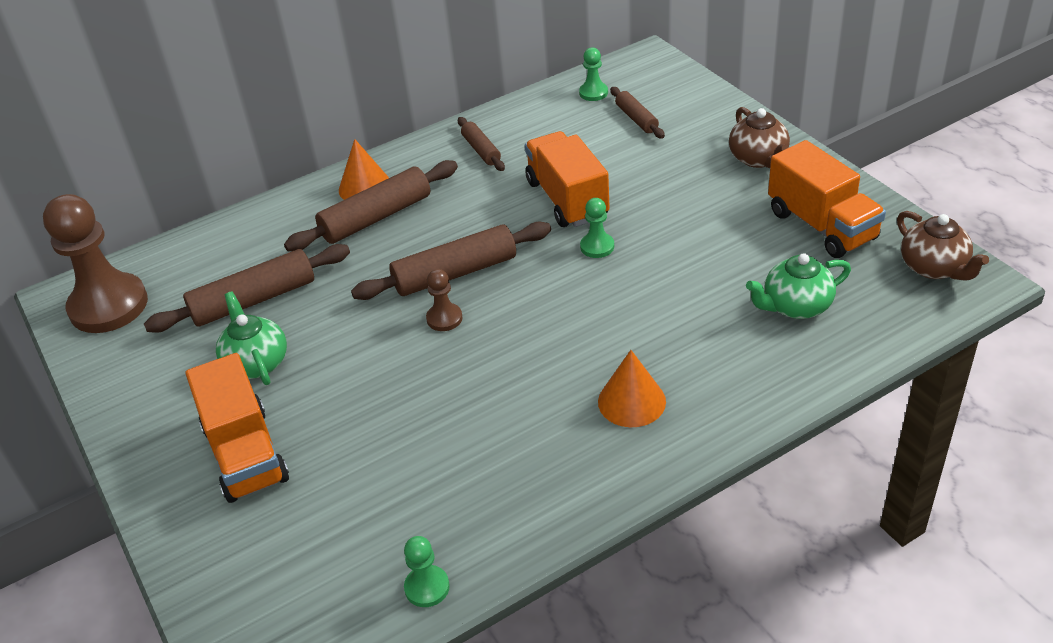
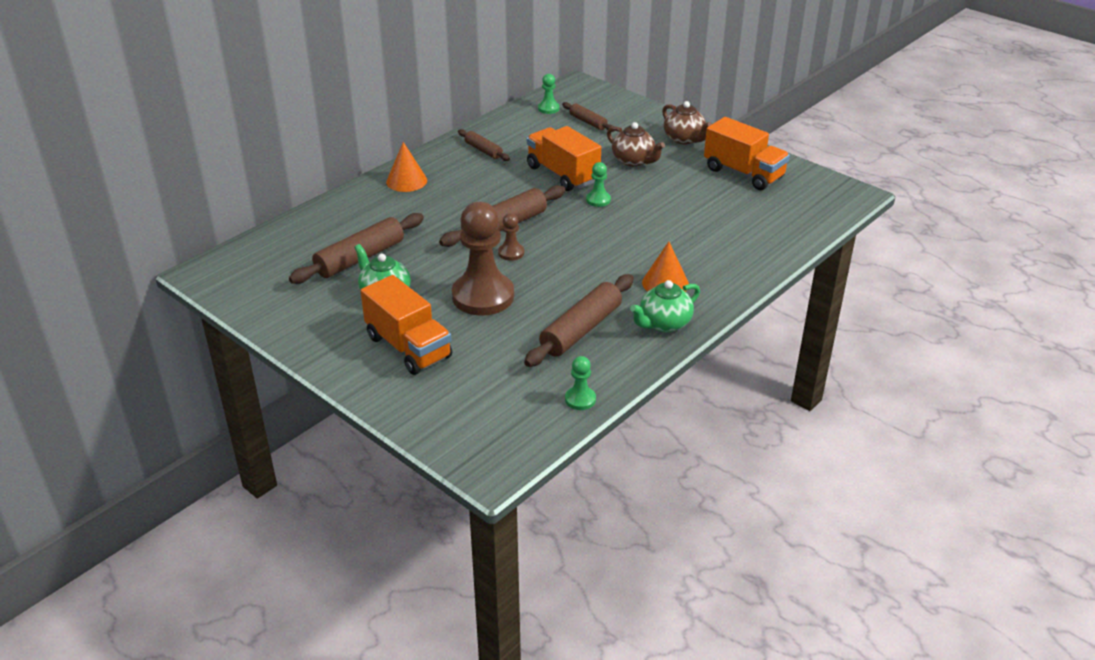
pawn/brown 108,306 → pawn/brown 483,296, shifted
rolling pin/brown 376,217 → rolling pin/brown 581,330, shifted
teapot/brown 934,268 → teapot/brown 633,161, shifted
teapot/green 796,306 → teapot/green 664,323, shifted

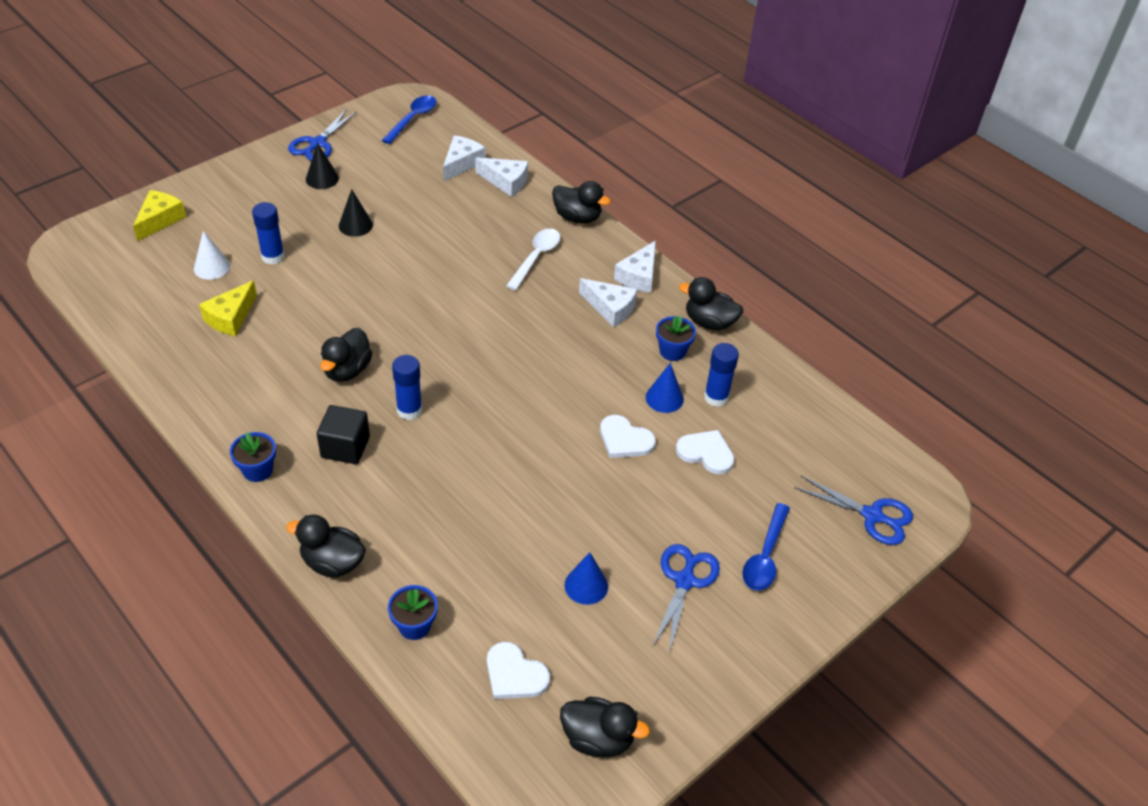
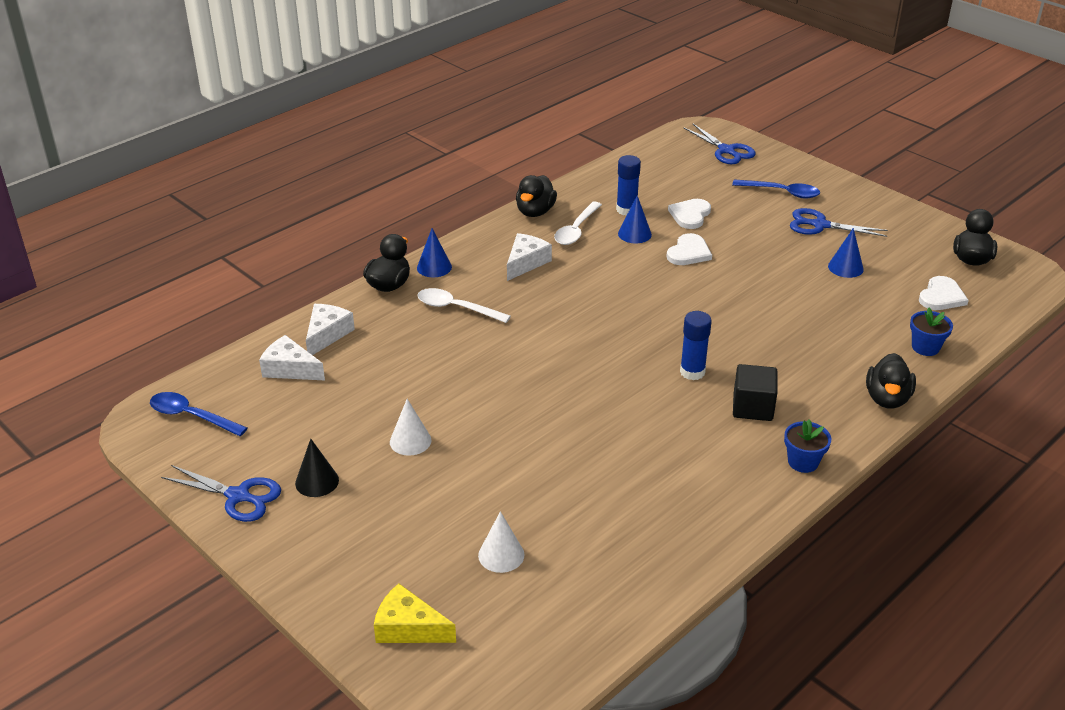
cone/black 355,225 → cone/white 410,441
- → cone/blue 434,267
flower pot/blue 672,351 → spoon/white 576,230
scissors/blue 872,515 → scissors/blue 726,150, 120 degrees clockwise
cheese/yellow 230,317 → -
glue stick/blue 273,257 → -
duck/black 347,370 → -
cheese/white 638,276 → -

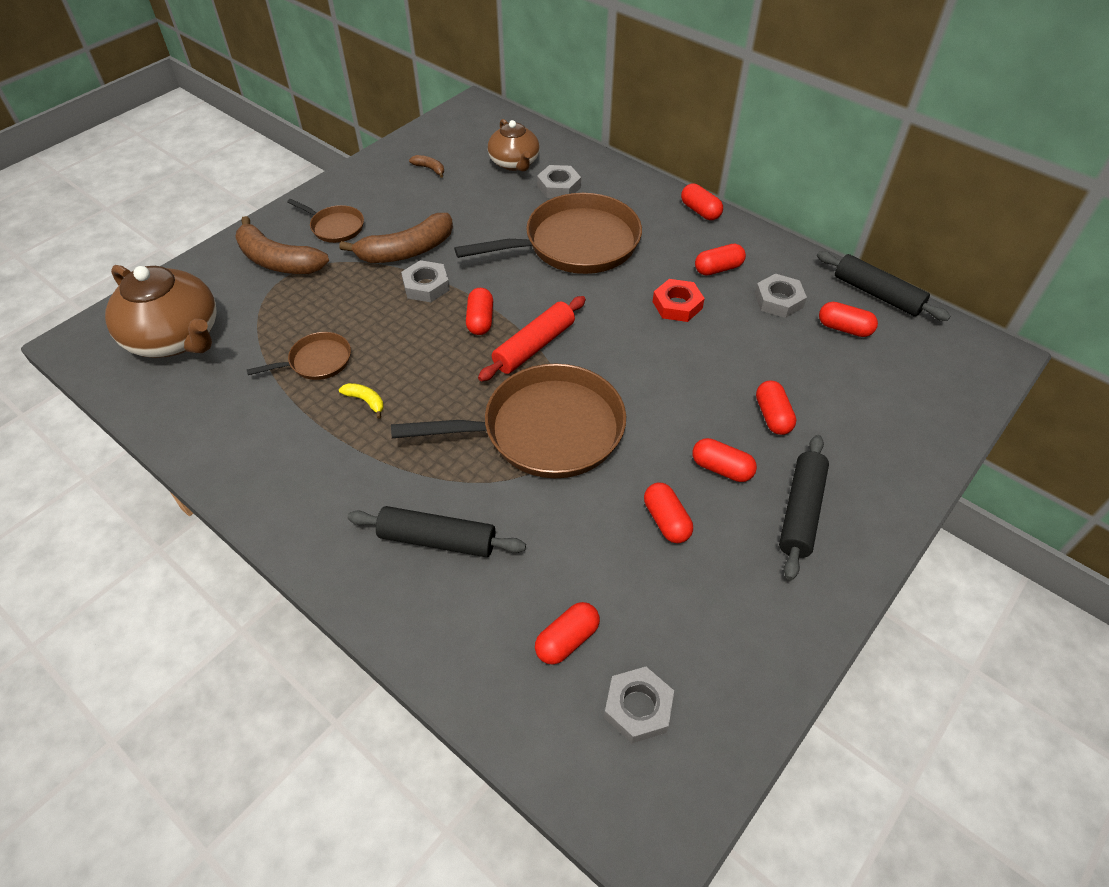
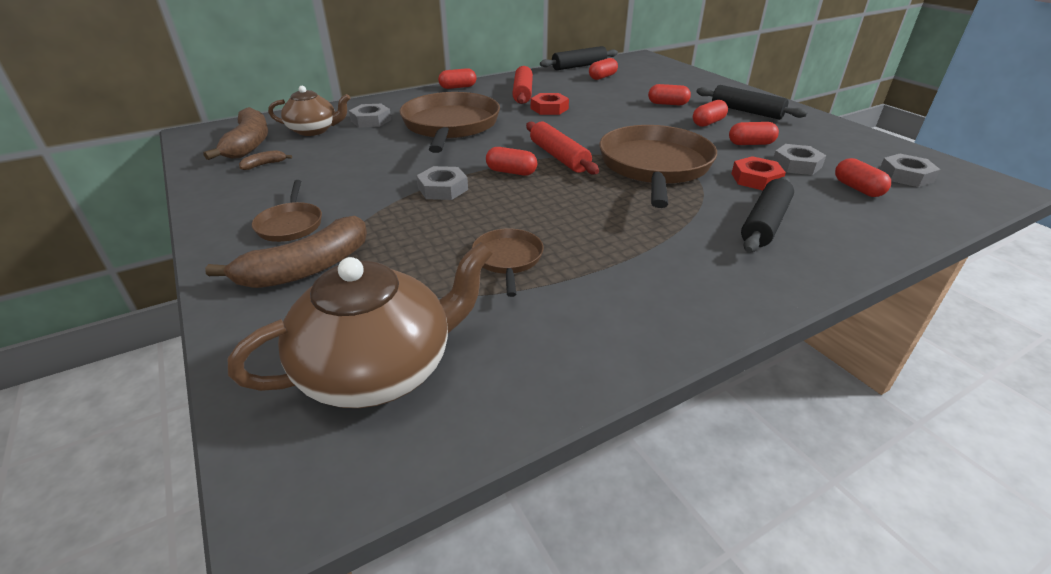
banana/brown 407,251 → banana/brown 249,144, shifted
pan/brown 335,227 → pan/brown 290,225, 120 degrees clockwise
capsule/red 718,269 → rolling pin/red 523,93
- → nut/red 756,179
nut/grey 778,300 → nut/grey 796,165, shifted
banana/yellow 365,401 → -

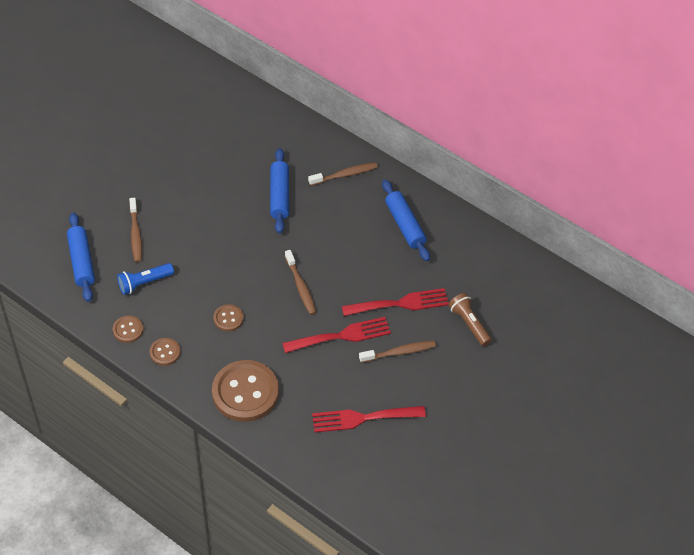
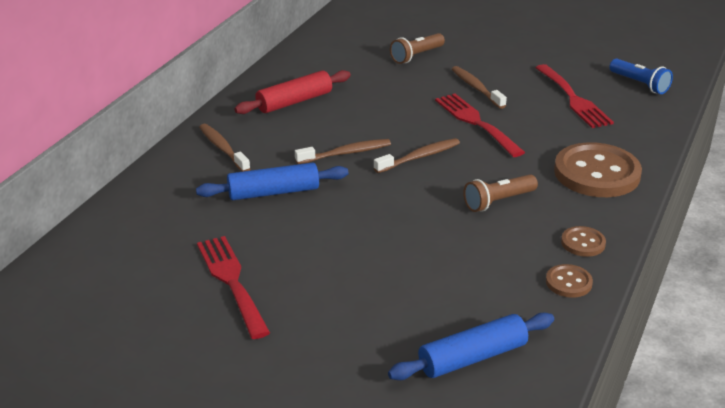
fork/red 400,303 → fork/red 231,281, shifted
rolling pin/blue 405,225 → rolling pin/red 294,102
toothbrush/brown 135,234 → toothbrush/brown 346,153, shifted
button/brown 228,318 → flashlight/brown 498,202
flashlight/blue 144,283 → flashlight/blue 640,84, shifted

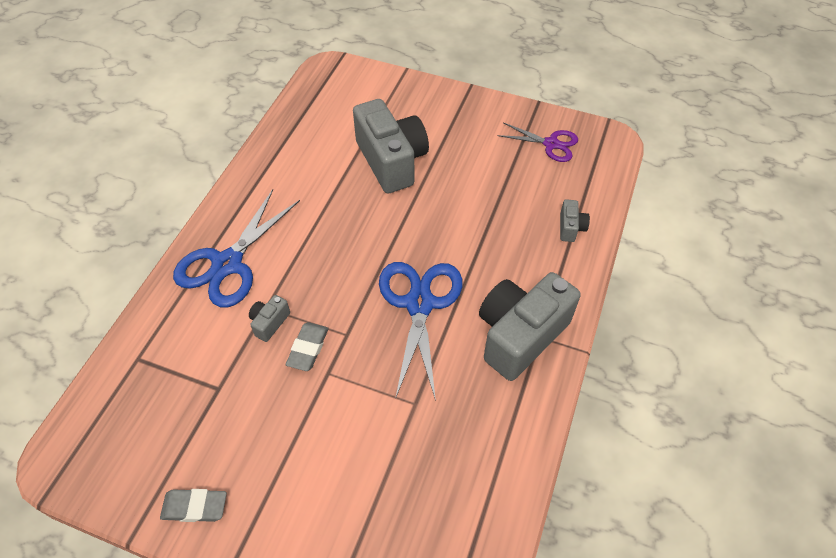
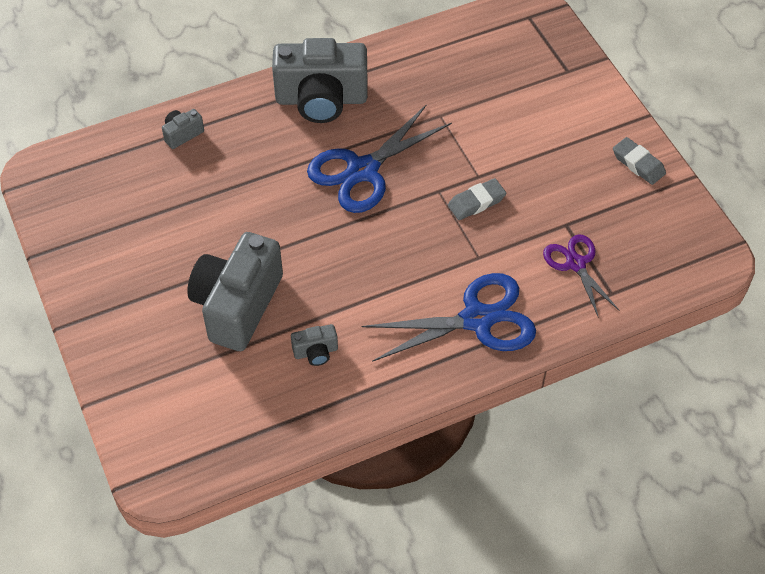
camera/grey 269,323 → camera/grey 316,352, shifted
scissors/purple 551,144 → scissors/purple 575,263, shifted

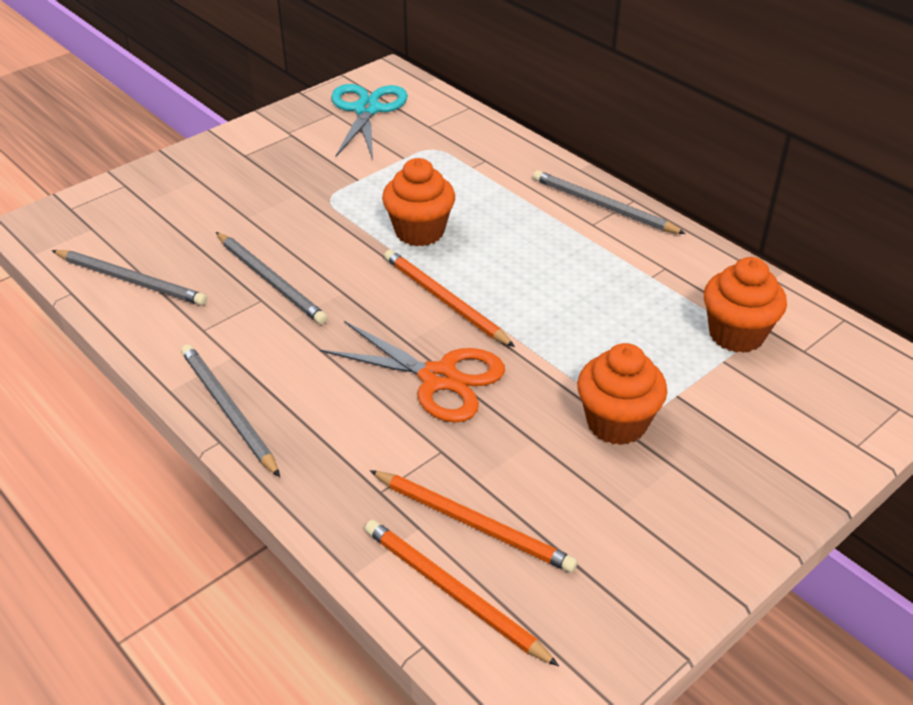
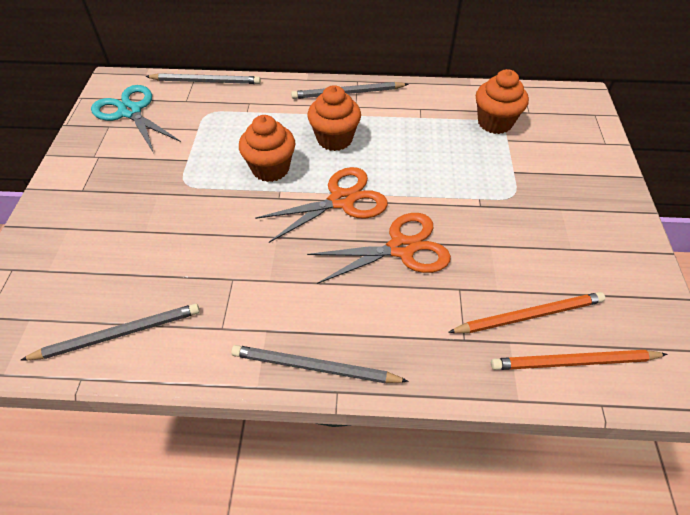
pencil/grey 271,281 → pencil/grey 206,81, shifted
pencil/orange 444,300 → scissors/orange 341,200
cupcake/orange 616,423 → cupcake/orange 334,139, shifted

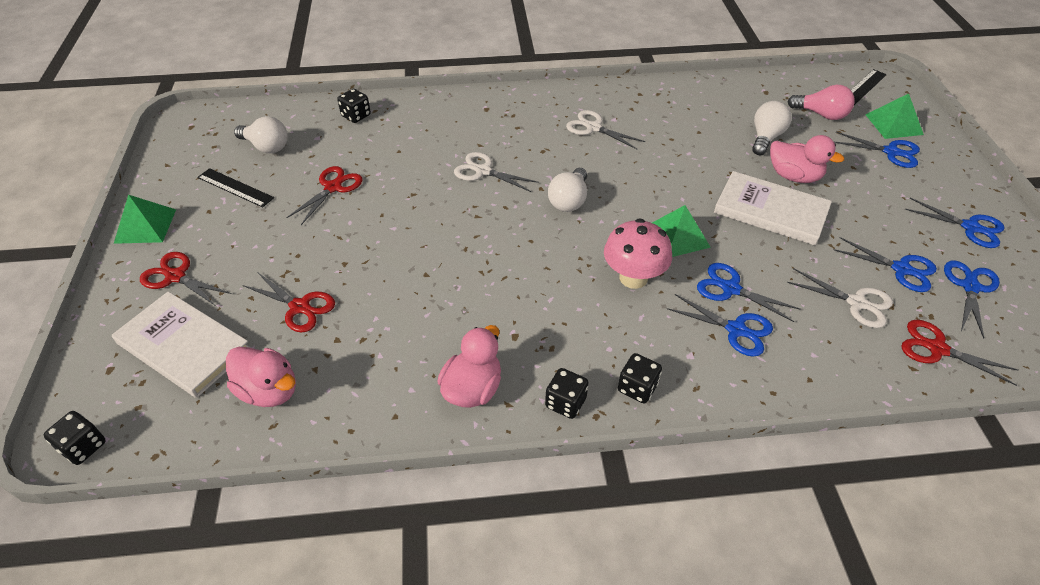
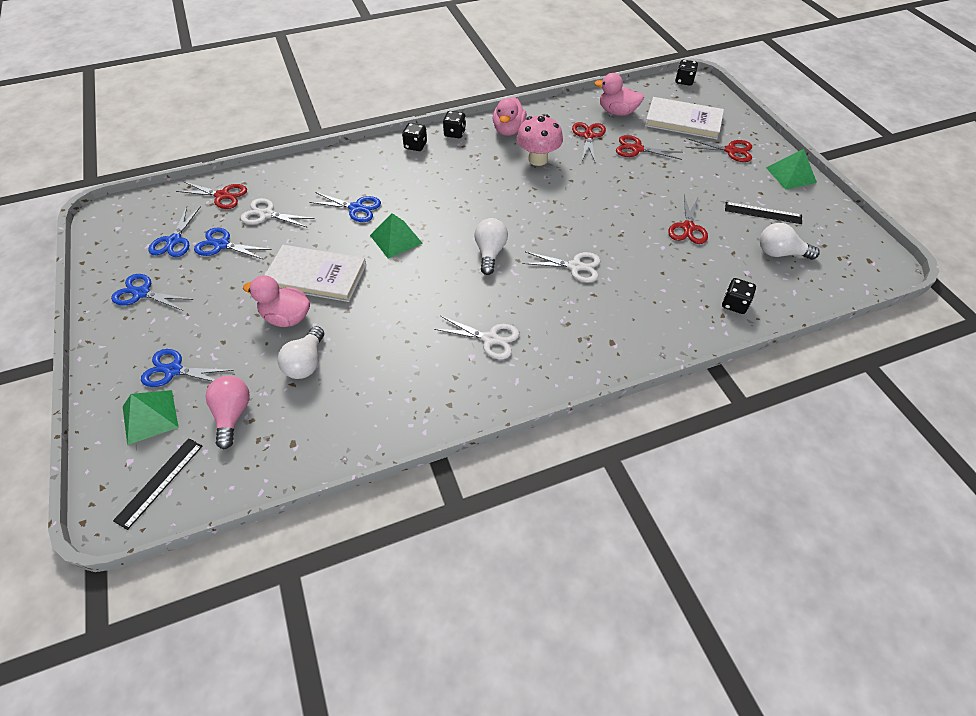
light bulb/pink 821,114 → light bulb/pink 233,415, 75 degrees clockwise
mushroom/pink 633,278 → mushroom/pink 538,159, shifted
- → scissors/red 588,136
scissors/blue 736,329 → -

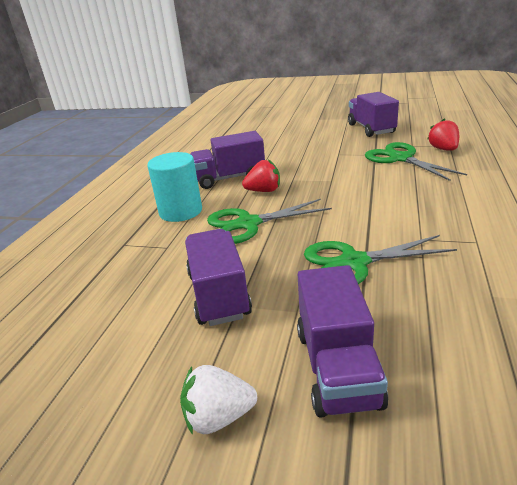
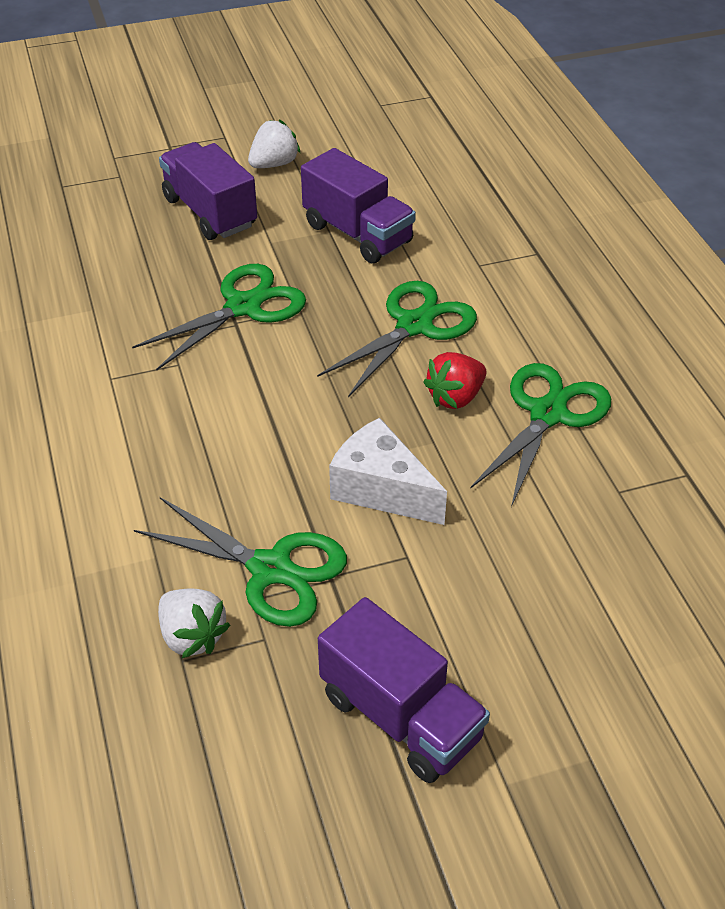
strawberry/red 443,149 → strawberry/white 192,636
- → cheese/white 381,489
truck/purple 229,178 → scissors/green 548,413
cylinder/turquoise 180,211 → -

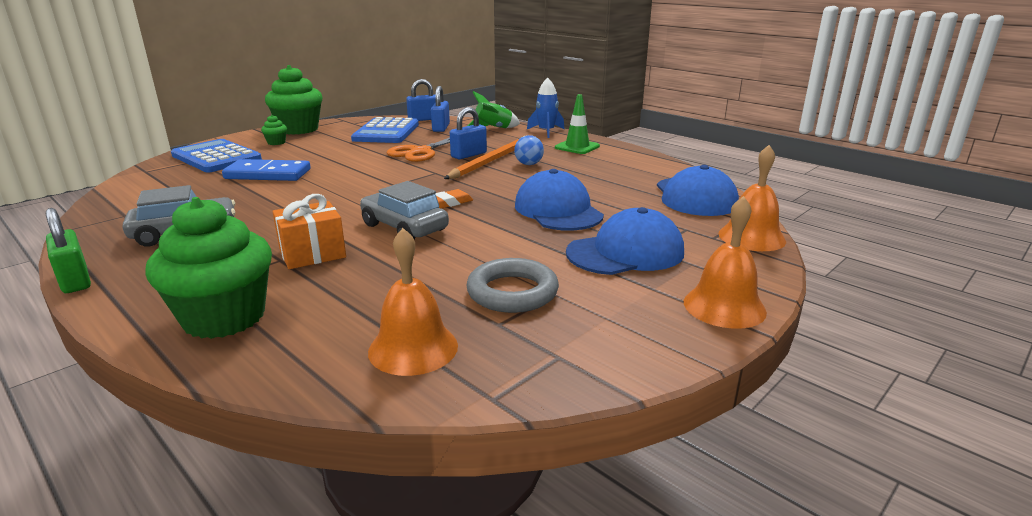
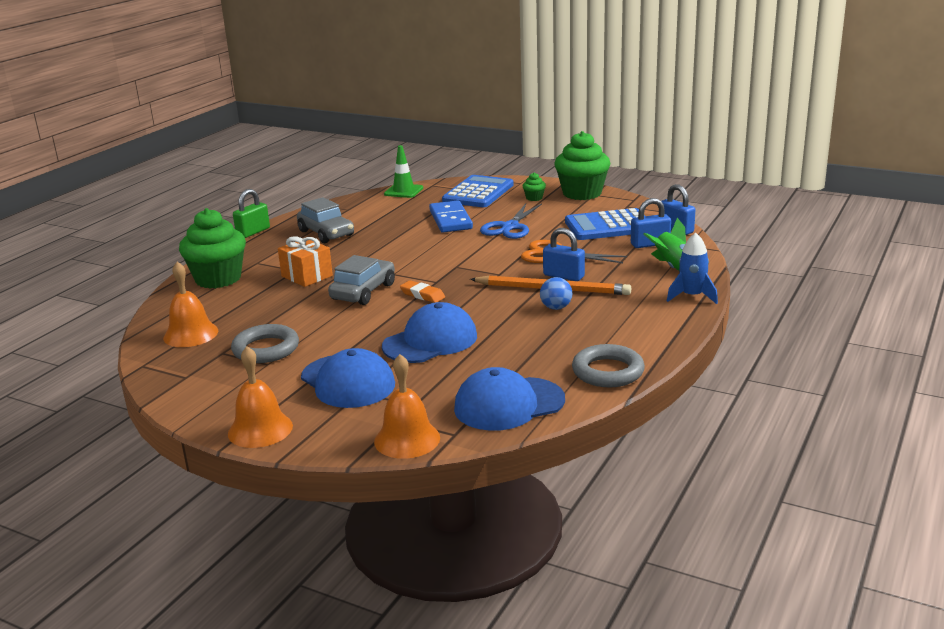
traffic cone/green 577,147 → traffic cone/green 403,191, shifted
- → scissors/blue 510,227
- → ring/grey 608,371

